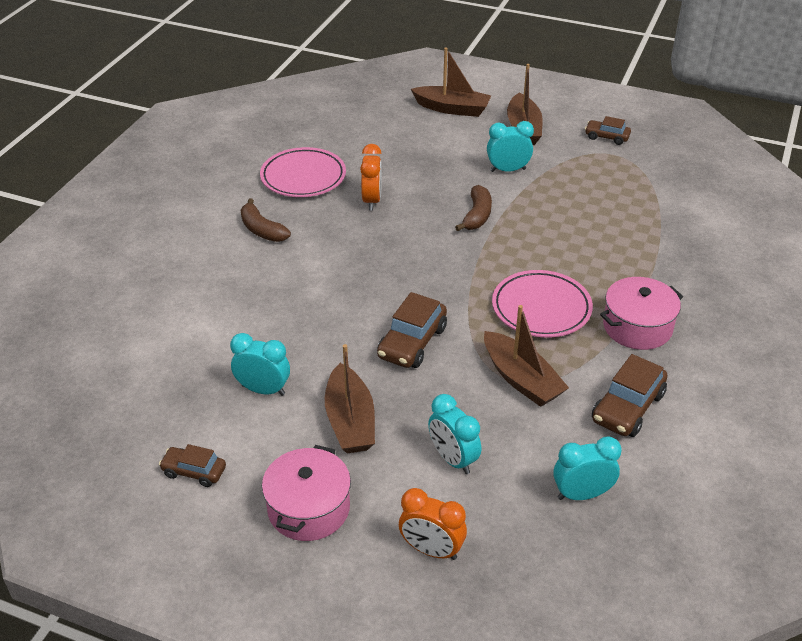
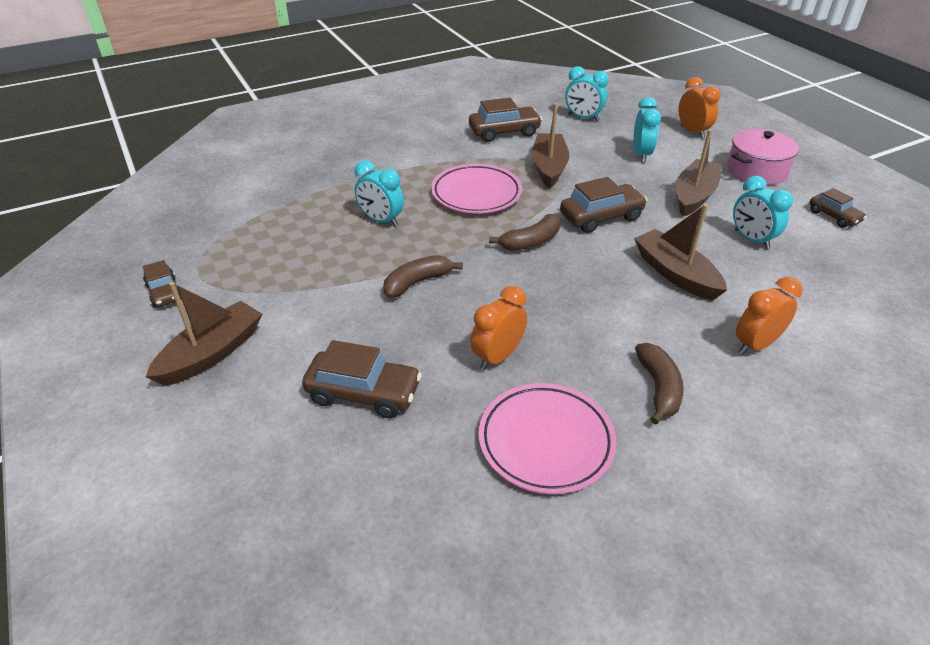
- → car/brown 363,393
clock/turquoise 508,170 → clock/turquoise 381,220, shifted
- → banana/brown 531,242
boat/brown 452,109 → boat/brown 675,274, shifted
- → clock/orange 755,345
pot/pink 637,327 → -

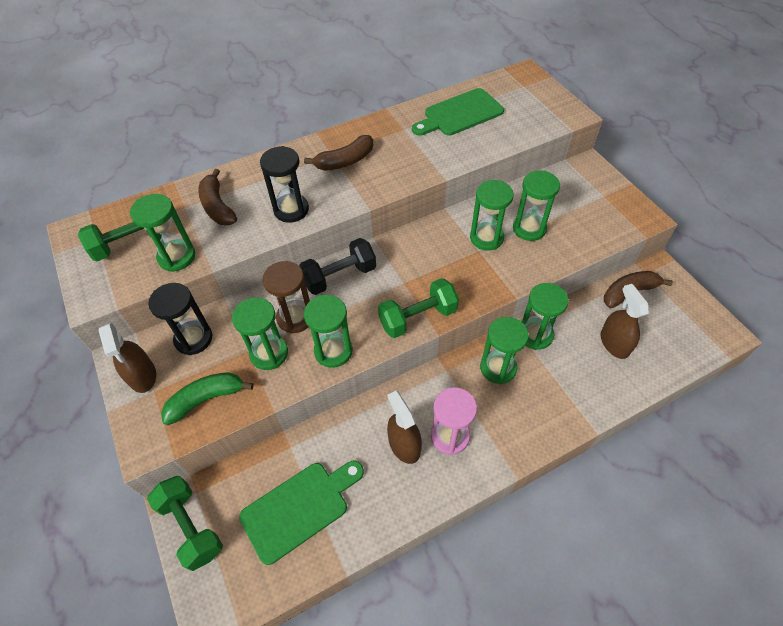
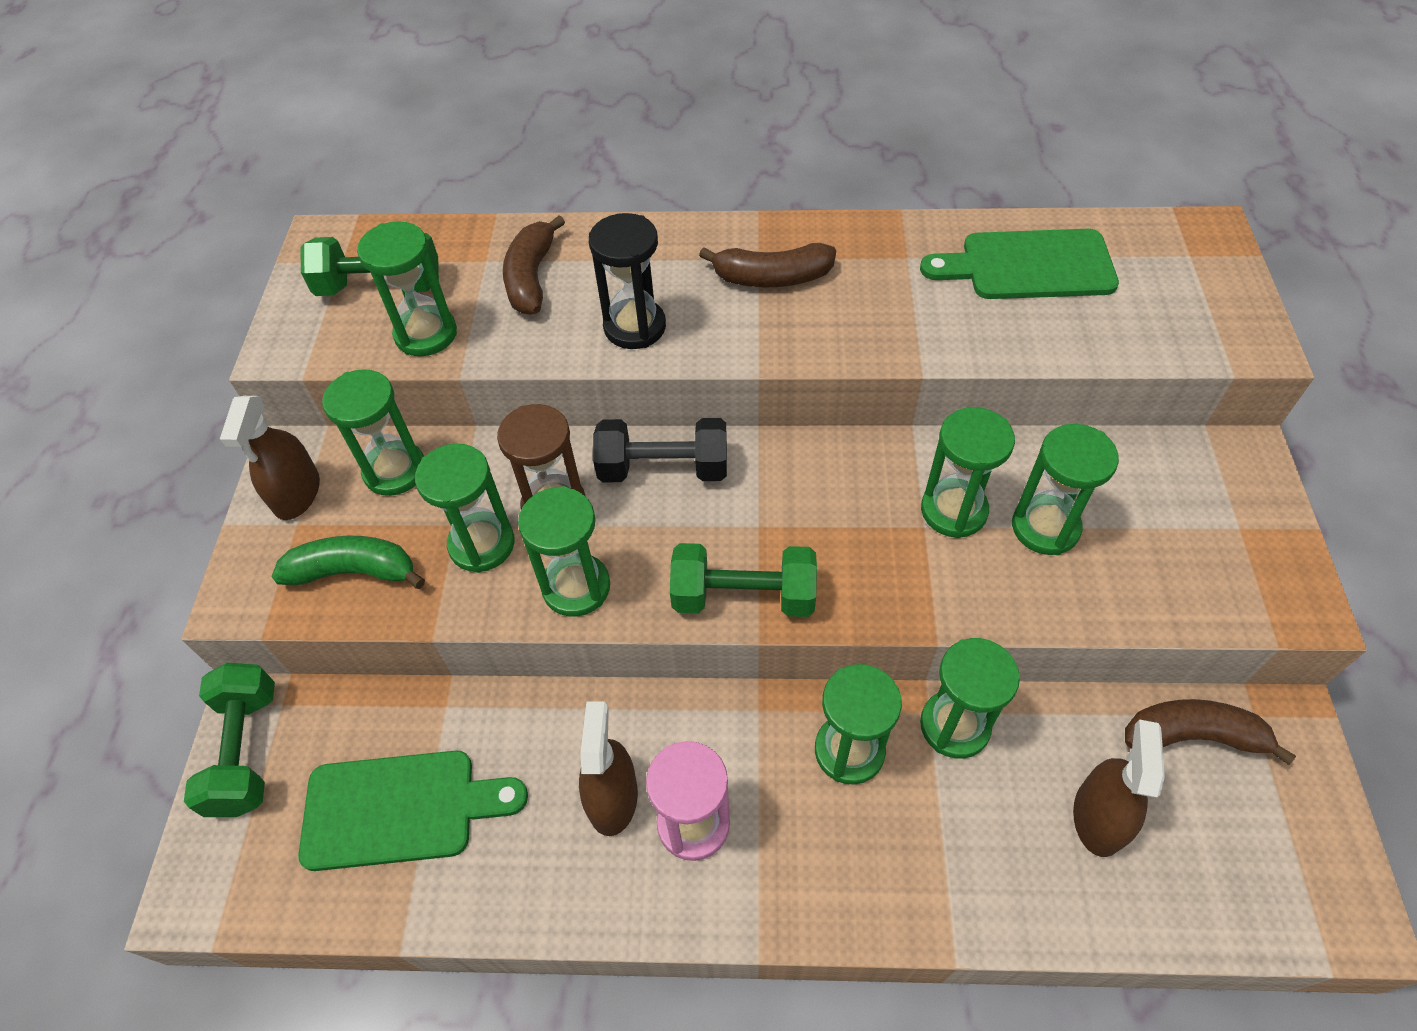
hourglass/black 193,339 → hourglass/green 395,471

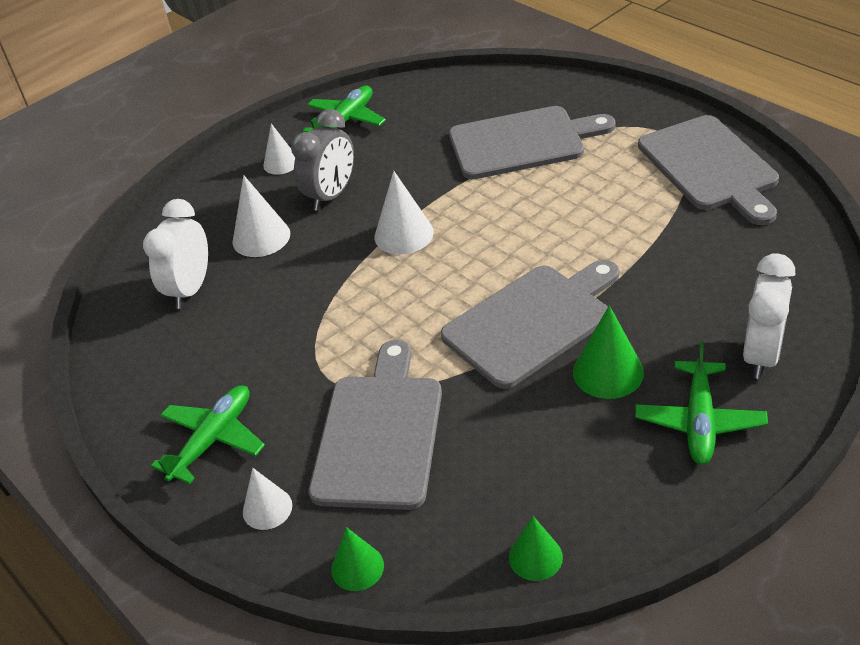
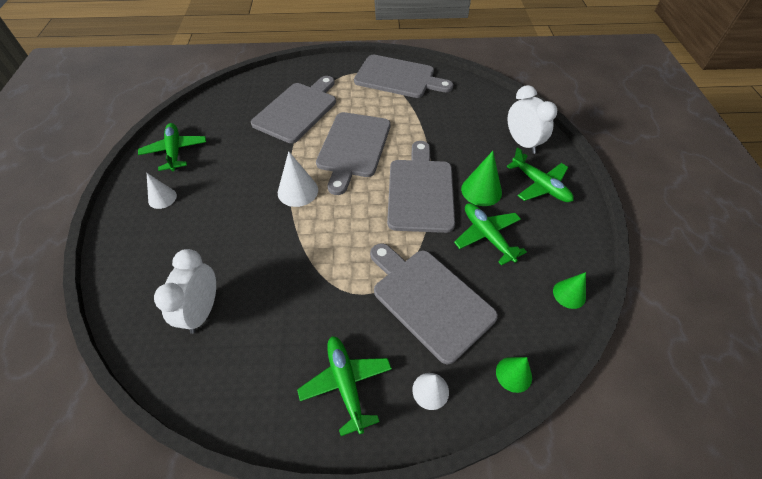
clock/white 190,289 → clock/white 202,311, 45 degrees clockwise
- → cutting board/grey 353,147
- → plane/green 487,236
cone/white 261,237 → -
clock/grey 331,195 → -

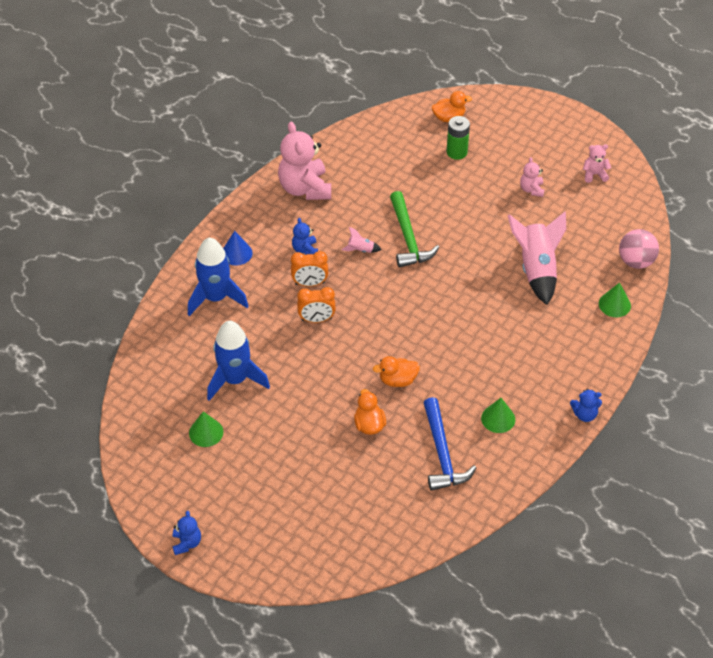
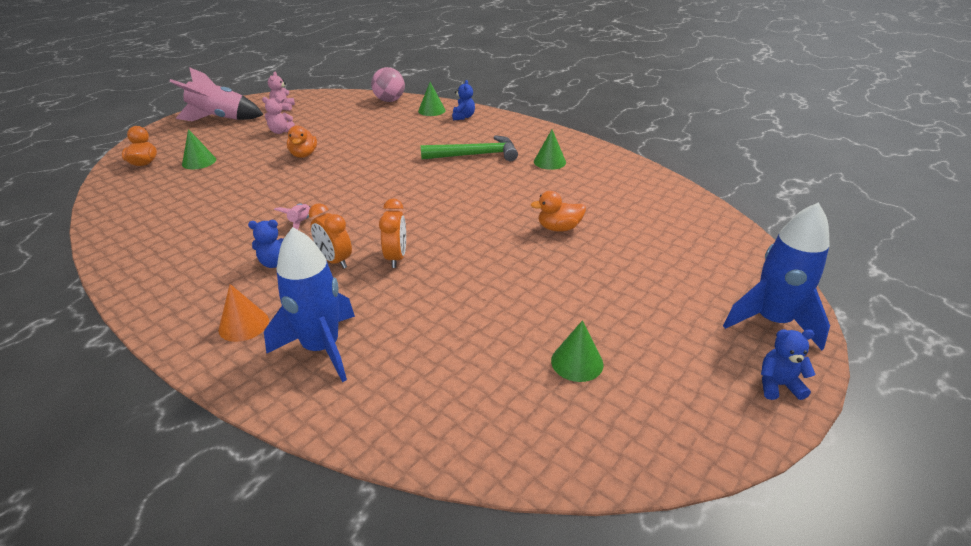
rocket/pink 536,269 → rocket/pink 220,119, shifted
battery/green 457,152 → cone/green 199,162
cone/blue 236,253 → cone/orange 244,325
duck/orange 397,380 → duck/orange 304,155, shifted
clock/orange 310,283 → clock/orange 335,261, 135 degrees clockwise
hammer/green 408,238 → hammer/green 475,155, shifted
teddy bear/blue 584,414 → teddy bear/blue 463,117, shifted
rocket/blue 235,379 → rocket/blue 771,321, shifted
teddy bear/pink 305,188 → -
hammer/blue 442,453 → -

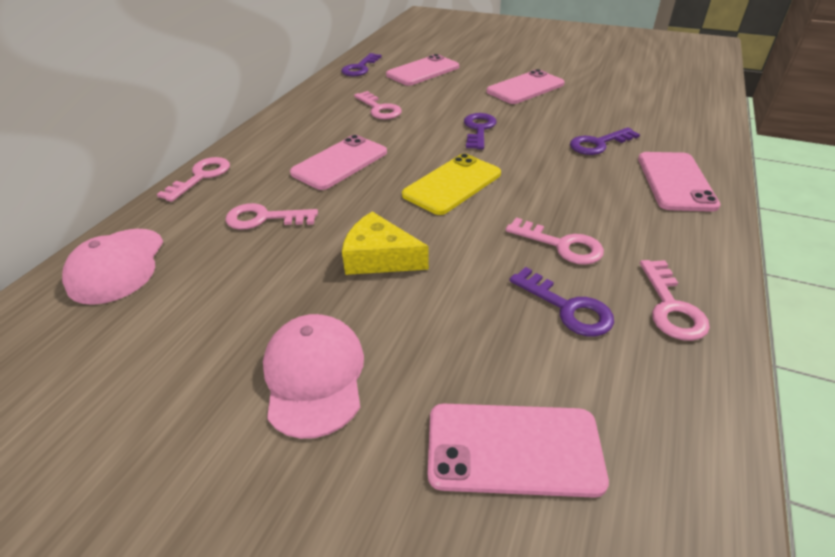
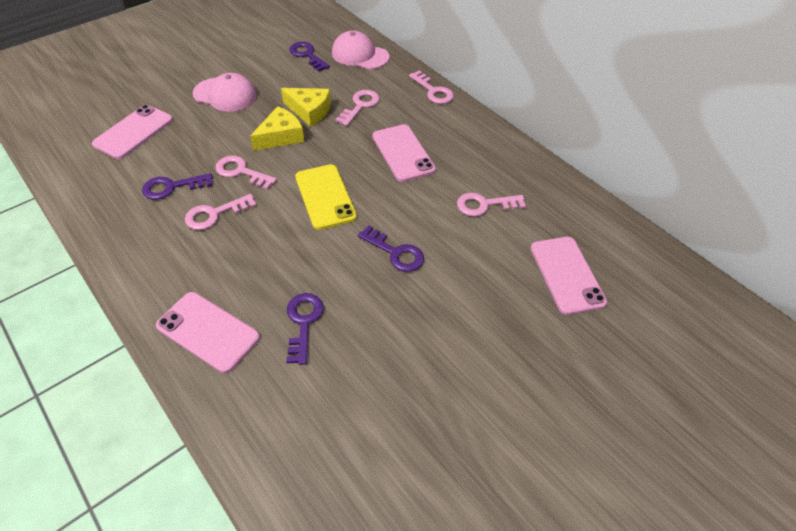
key/pink 671,307 → key/pink 241,172, shifted
- → cheese/yellow 309,111
key/purple 360,68 → key/purple 307,55, shifted
phone/pink 525,88 → -

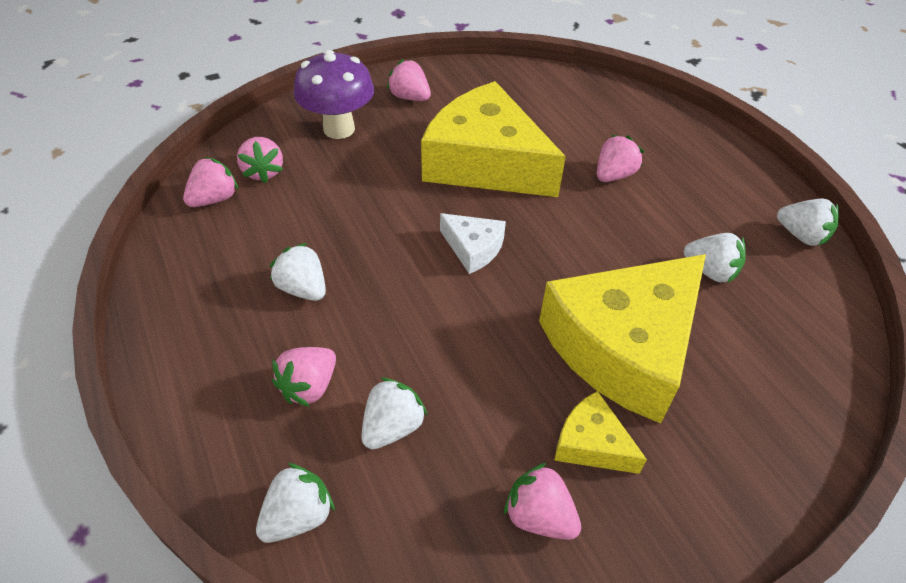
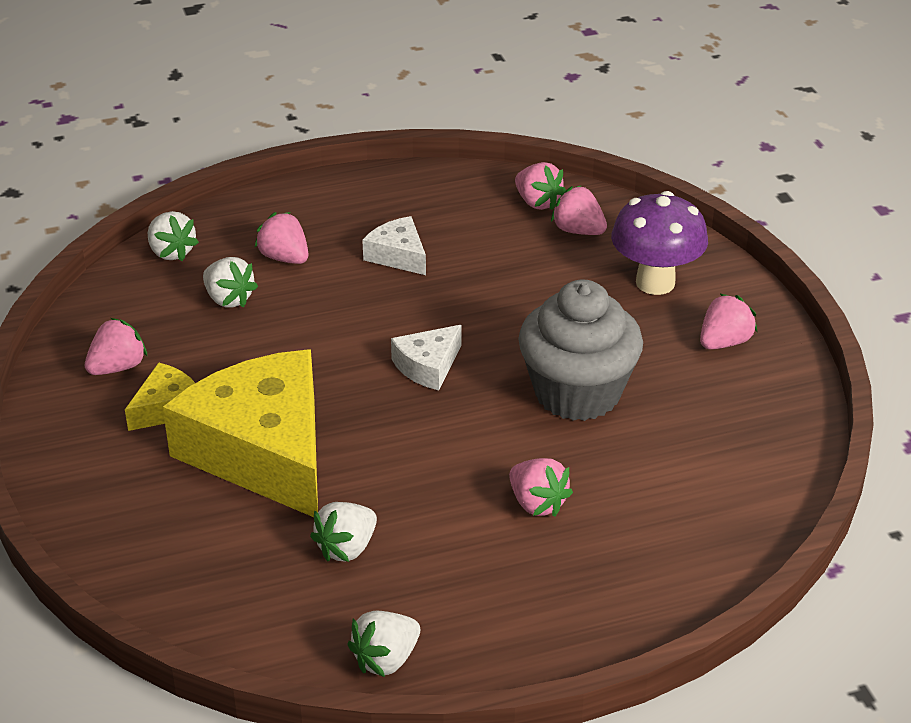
strawberry/white 303,289 → cheese/white 398,255
cheese/yellow 485,162 → cupcake/grey 577,393
strawberry/pink 263,172 → strawberry/pink 578,231, 45 degrees clockwise

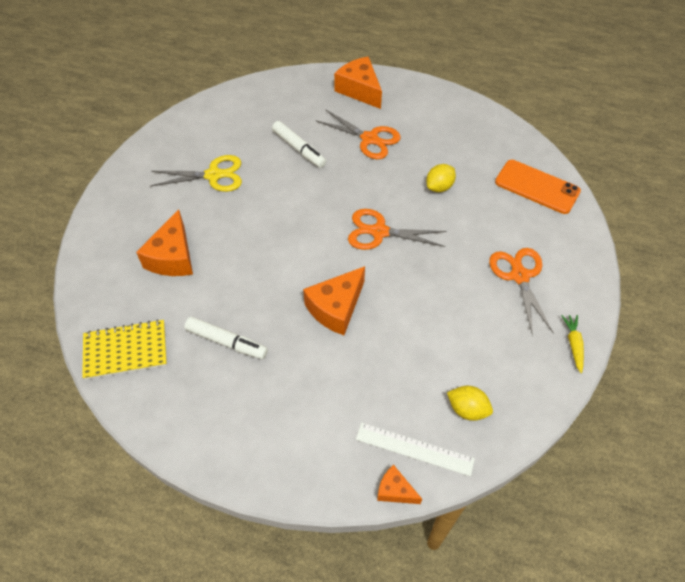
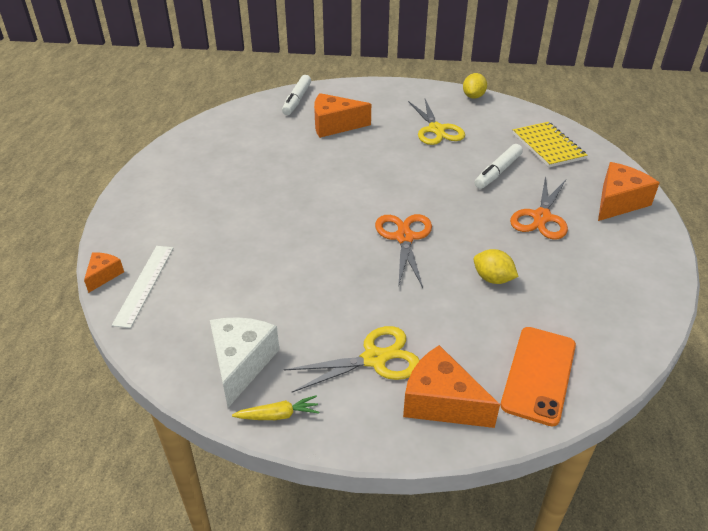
- → cheese/white 241,363
marker/white 226,342 → marker/white 297,100, shifted
scissors/orange 519,276 → scissors/yellow 374,359
cheese/orange 336,308 → cheese/orange 441,402, shifted
lemon/yellow 467,409 → lemon/yellow 473,96, shifted
notebook/yellow 125,351 → notebook/yellow 548,146, shifted

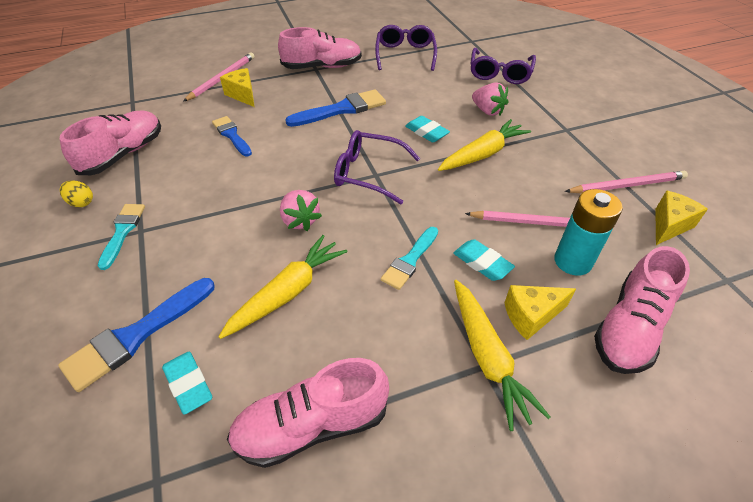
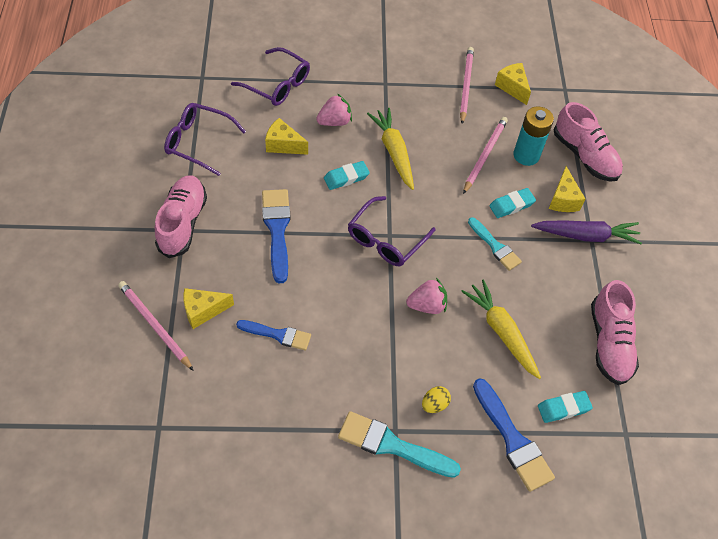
brush/blue 231,135 → brush/blue 278,335, 150 degrees counterclockwise
- → cheese/yellow 283,145
brush/turquoise 122,232 → brush/turquoise 391,445, x1.55
egg/yellow 81,202 → egg/yellow 434,404, shifted
carrot/yellow 487,356 → carrot/purple 586,235
shoe/pink 123,154 → -

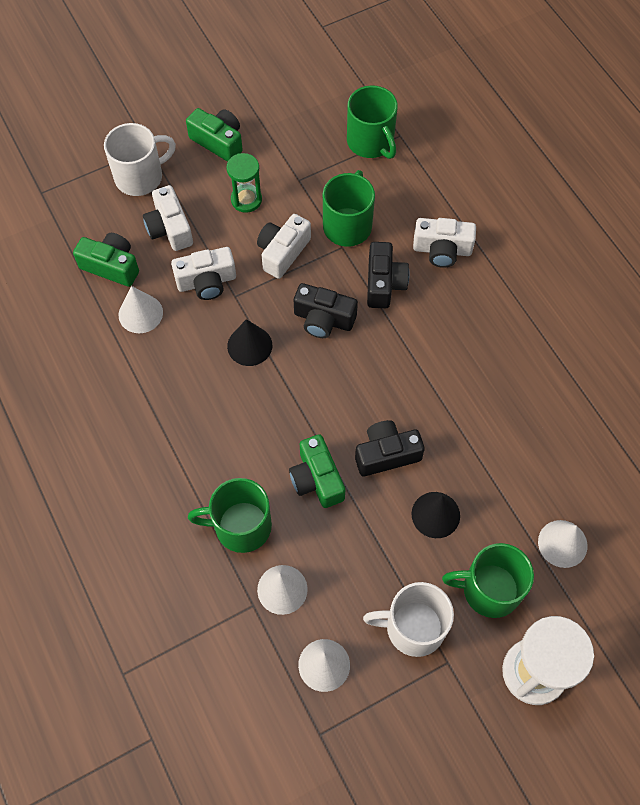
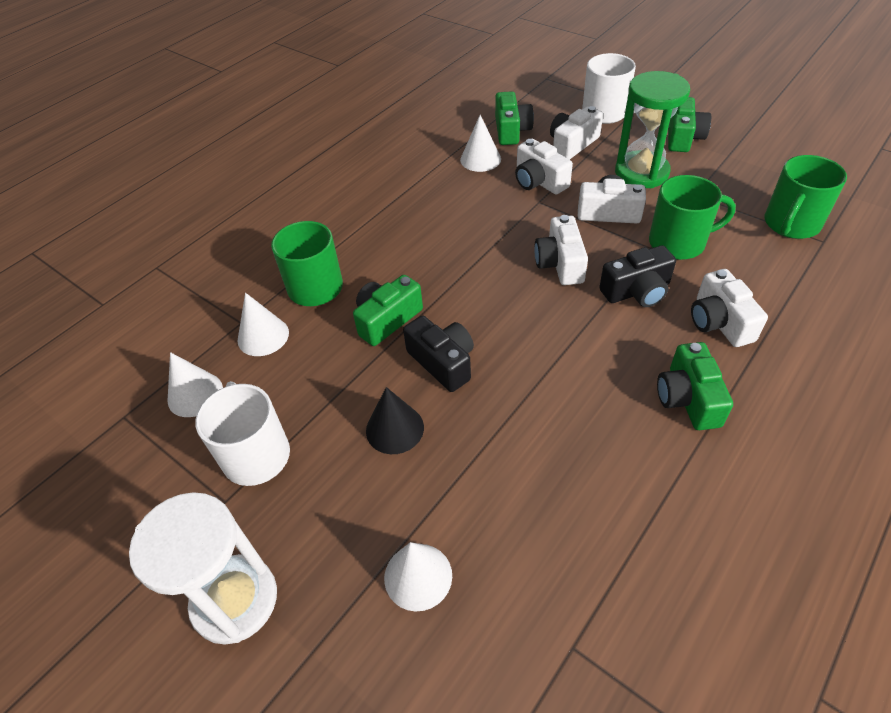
camera/black 323,319 → camera/white 560,263
hourglass/green 246,200 → hourglass/green 641,173, x1.68
- → camera/green 688,398
cone/black 249,345 → -
mug/green 489,589 → -

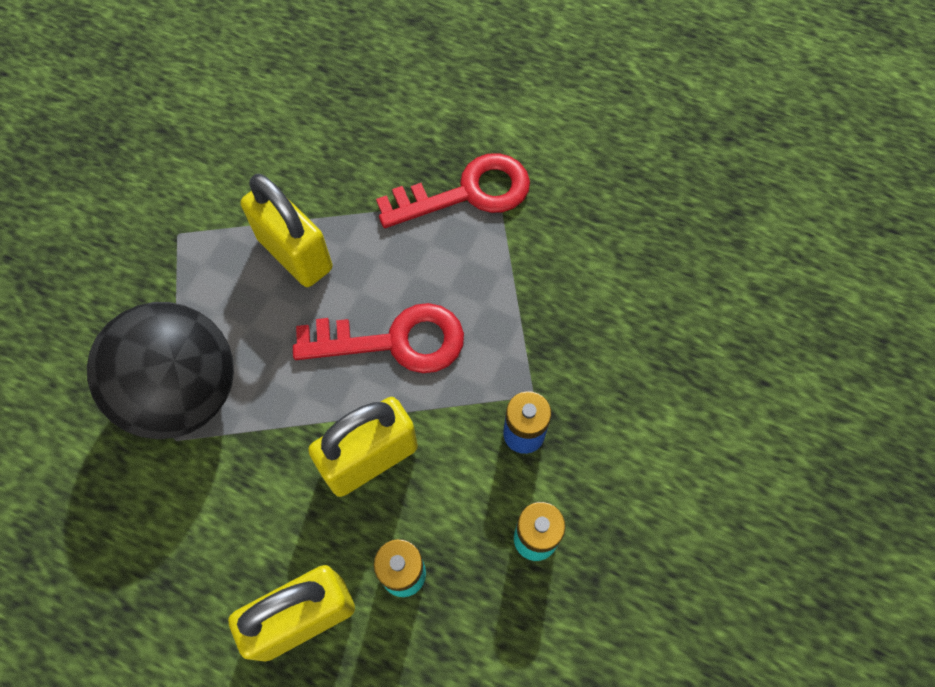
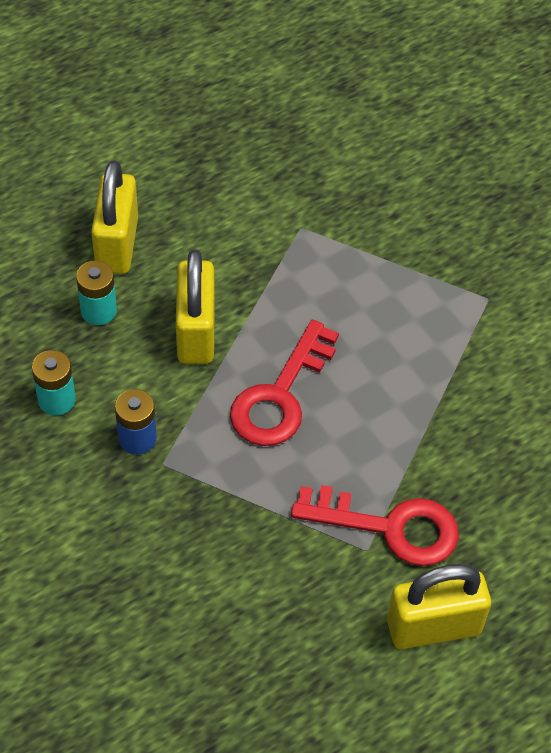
key/red 467,193 → key/red 389,527, 90 degrees counterclockwise
padlock/yellow 295,254 → padlock/yellow 433,627, shifted
ball/black 184,393 → -

